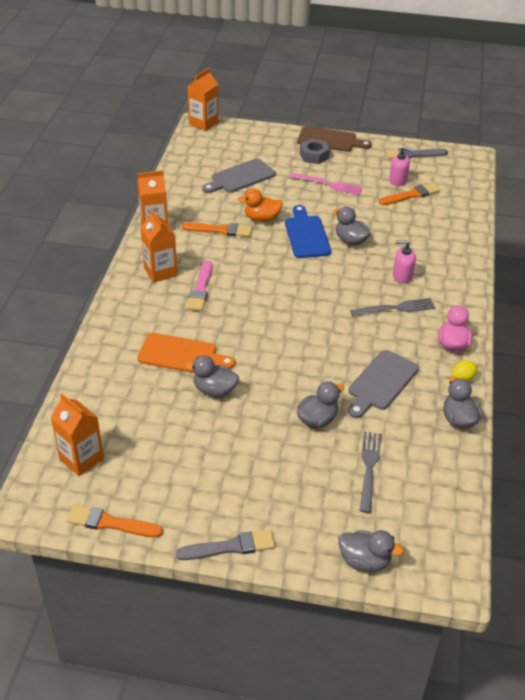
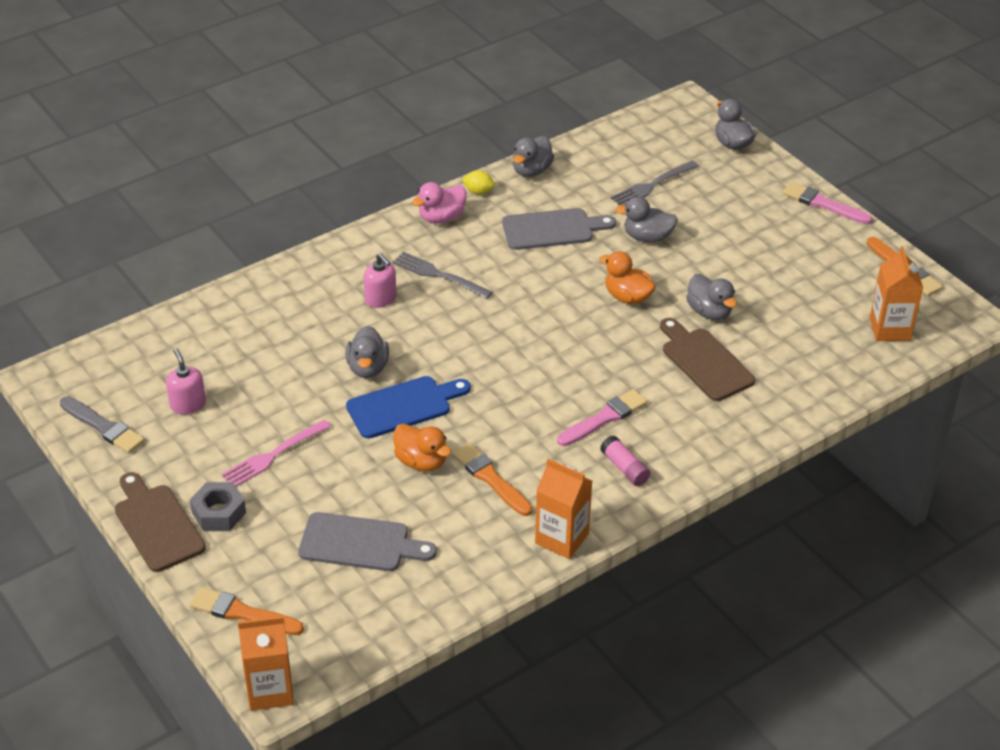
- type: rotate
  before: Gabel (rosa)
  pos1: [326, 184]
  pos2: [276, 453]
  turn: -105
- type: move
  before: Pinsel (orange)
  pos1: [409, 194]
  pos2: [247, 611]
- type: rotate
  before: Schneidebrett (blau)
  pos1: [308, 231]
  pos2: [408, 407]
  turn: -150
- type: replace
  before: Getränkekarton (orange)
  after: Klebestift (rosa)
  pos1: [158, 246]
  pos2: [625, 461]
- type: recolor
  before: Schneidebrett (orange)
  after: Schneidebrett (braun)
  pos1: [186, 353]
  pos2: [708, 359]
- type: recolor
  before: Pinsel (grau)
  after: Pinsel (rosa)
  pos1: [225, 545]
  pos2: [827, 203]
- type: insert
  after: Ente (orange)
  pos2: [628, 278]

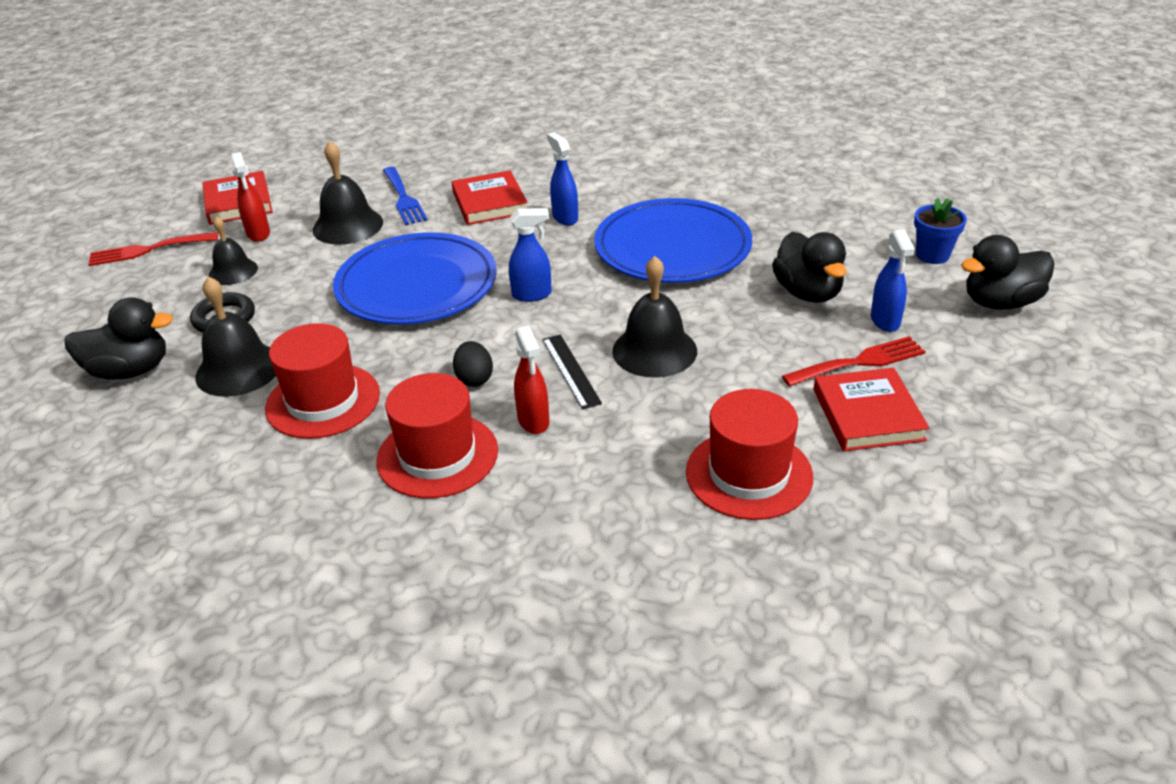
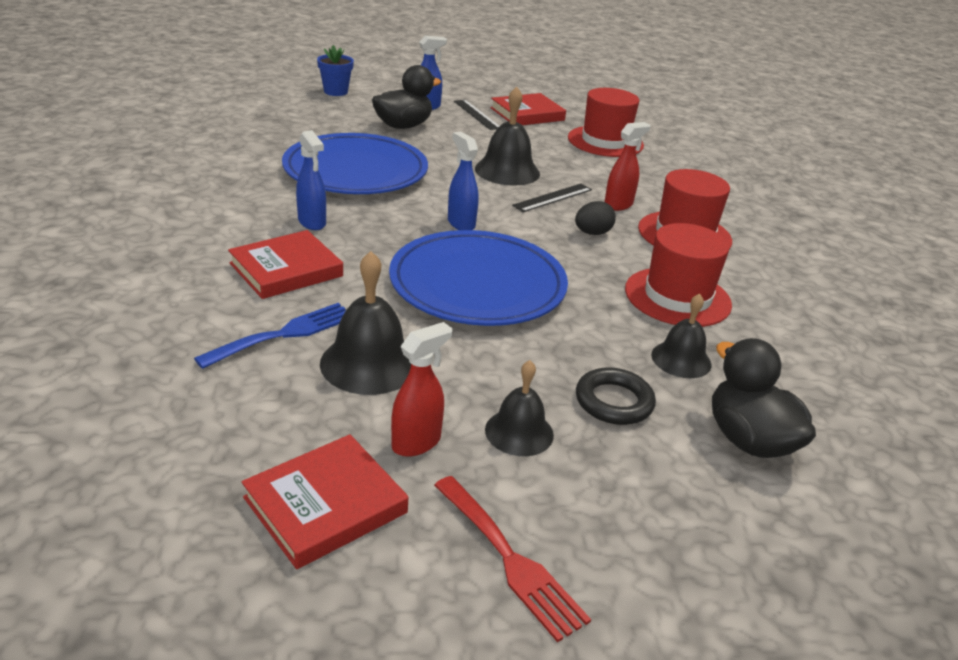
- type: rotate
  before: Sprühflasche (blau)
  pos1: [562, 178]
  pos2: [311, 180]
  turn: -75
- type: delete
  before: Ente (schwarz)
  pos1: [1007, 272]
- type: resize
  before: Glocke (schwarz)
  pos1: [235, 336]
  pos2: [681, 335]
  scale: 0.65
- type: replace
  before: Gabel (rot)
  after: Lineal (schwarz)
  pos1: [854, 361]
  pos2: [476, 115]

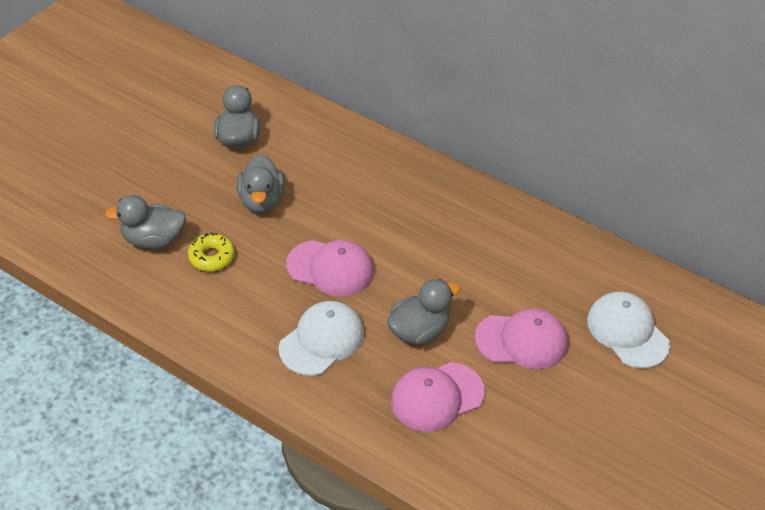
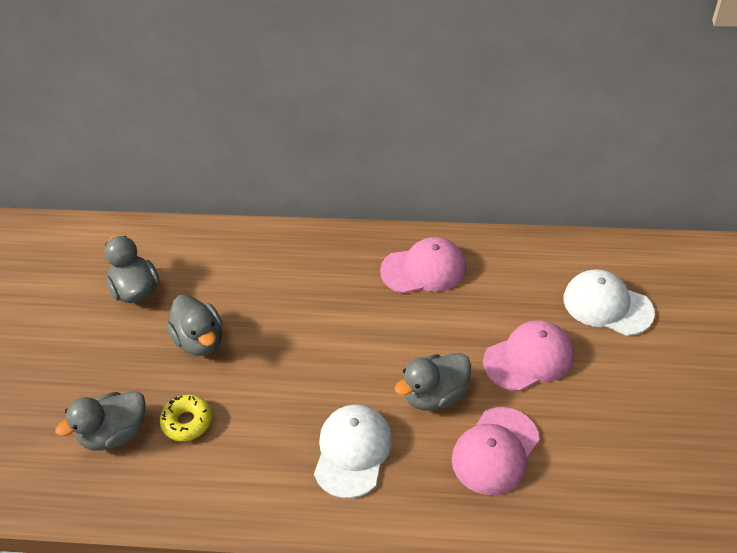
- type: move
  before: Kappe (rosa)
  pos1: [330, 268]
  pos2: [423, 265]
- type: rotate
  before: Ente (grau)
  pos1: [423, 312]
  pos2: [432, 382]
  turn: -150

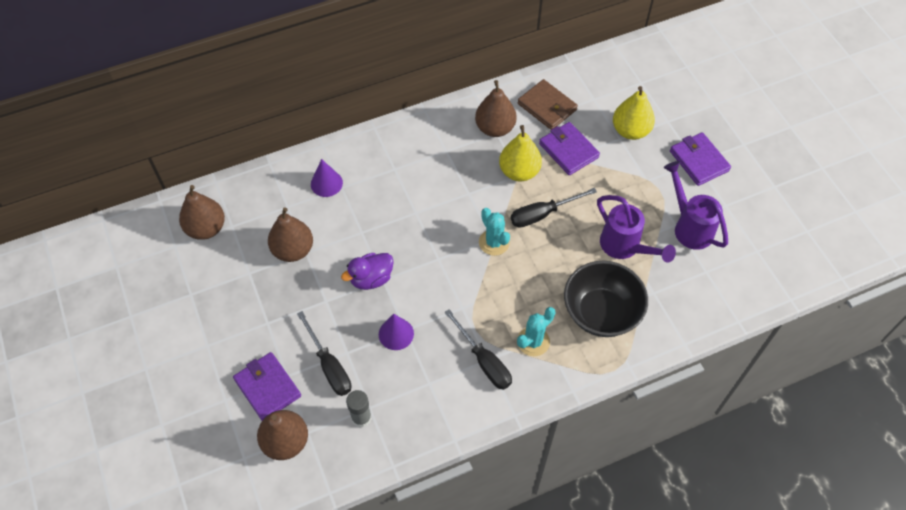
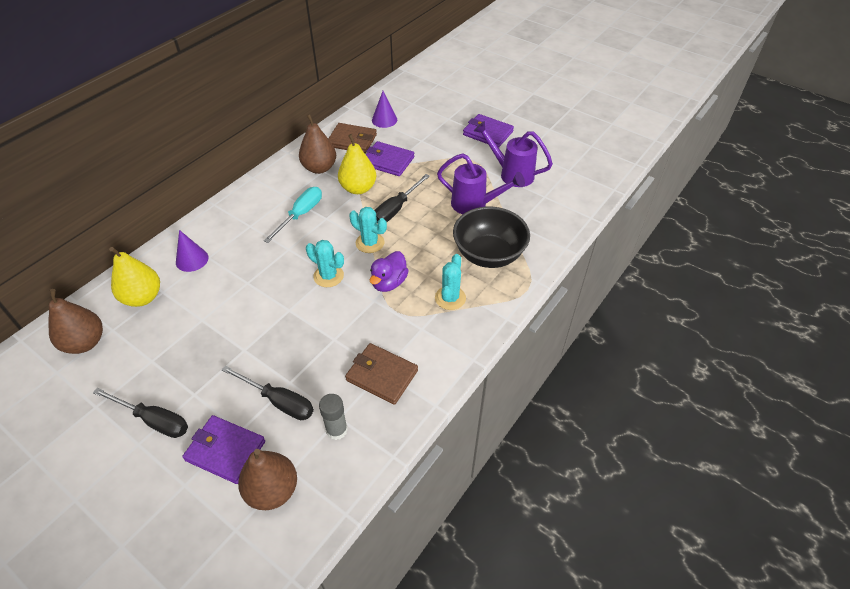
- type: move
  before: Birne (gelb)
  pos1: [634, 113]
  pos2: [134, 277]
- type: delete
  before: Birne (braun)
  pos1: [290, 235]
- type: move
  before: Ente (lila)
  pos1: [367, 271]
  pos2: [389, 271]
- type: move
  before: Schraubenzieher (schwarz)
  pos1: [478, 349]
  pos2: [140, 413]
- type: move
  before: Kegel (lila)
  pos1: [396, 332]
  pos2: [384, 109]
- type: insert
  after: Schraubenzieher (türkis)
  pos2: [293, 215]
- type: insert
  after: Kaktus (türkis)
  pos2: [325, 263]
- type: insert
  after: Geldbörse (braun)
  pos2: [381, 374]

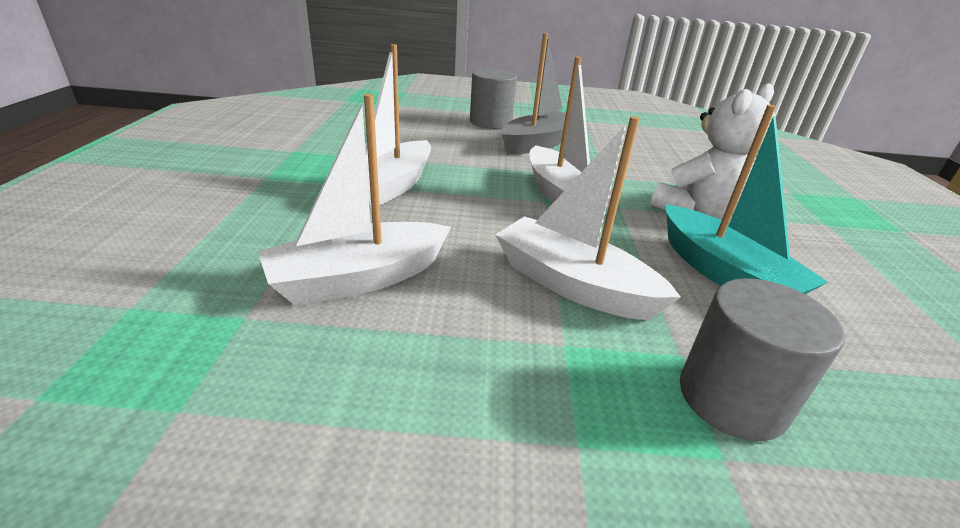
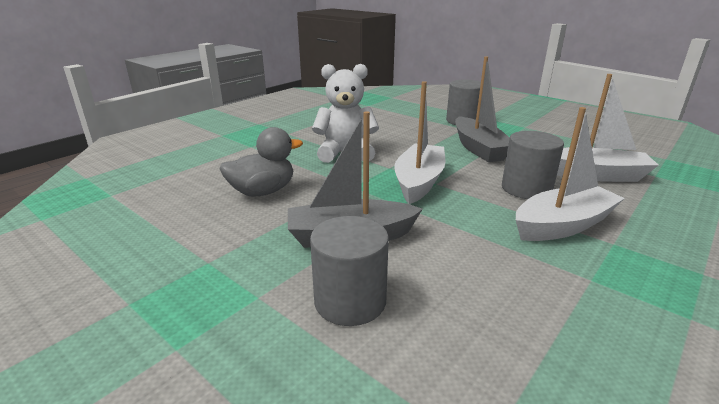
- type: delete
  before: Boot (türkis)
  pos1: [747, 199]
- type: recolor
  before: Boot (weiß)
  after: Boot (grau)
  pos1: [588, 218]
  pos2: [482, 109]
- type: insert
  after: Ente (grau)
  pos2: [261, 162]
- type: insert
  after: Vollzylinder (grau)
  pos2: [533, 165]

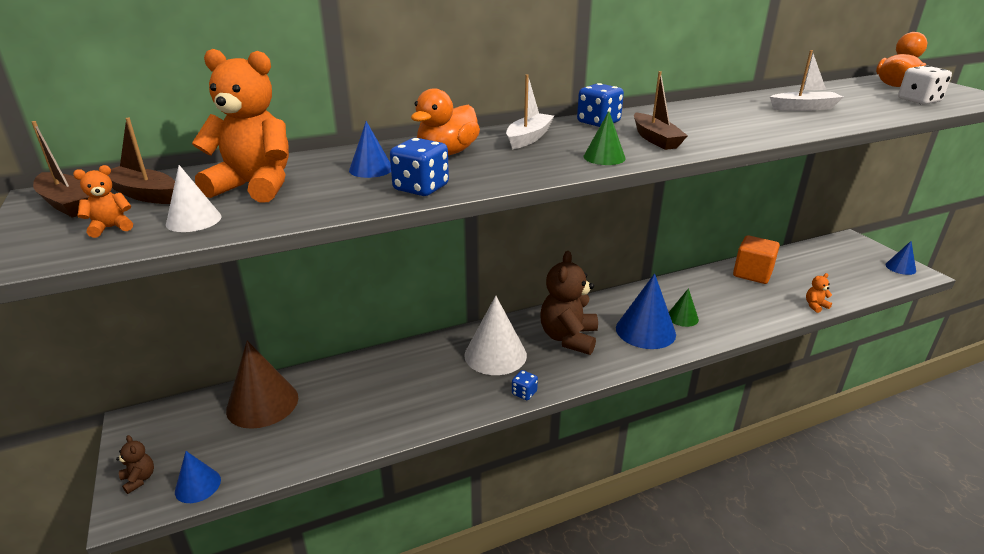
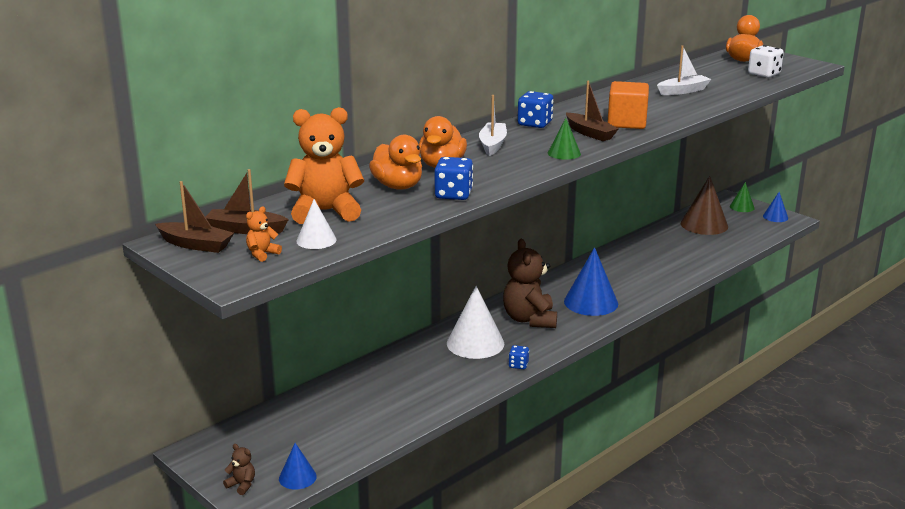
- type: replace
  before: Kegel (blau)
  after: Ente (orange)
  pos1: [370, 149]
  pos2: [395, 162]
- type: move
  before: Kubus (orange)
  pos1: [756, 259]
  pos2: [628, 105]
- type: delete
  before: Teddybär (orange)
  pos1: [819, 293]
- type: move
  before: Kegel (grün)
  pos1: [684, 307]
  pos2: [742, 197]
- type: move
  before: Kegel (braun)
  pos1: [262, 385]
  pos2: [704, 205]

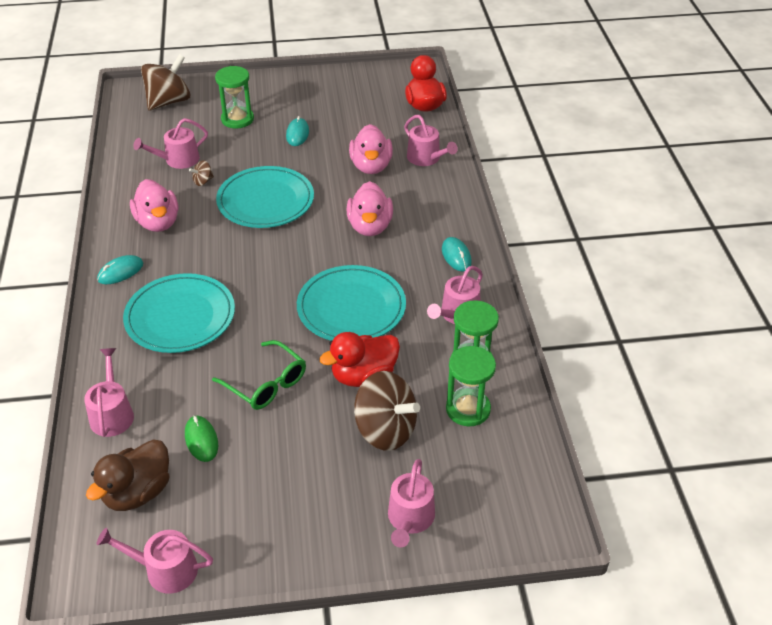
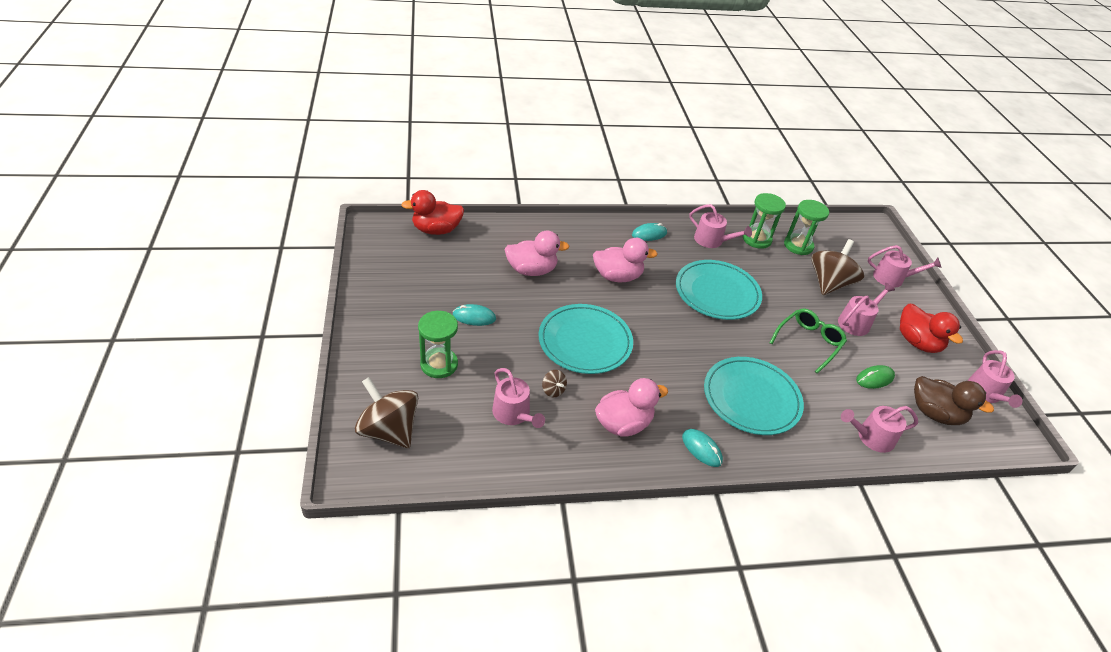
- type: move
  before: Gießkanne (rosa)
  pos1: [431, 140]
  pos2: [866, 309]
- type: move
  before: Ente (rot)
  pos1: [359, 359]
  pos2: [931, 328]

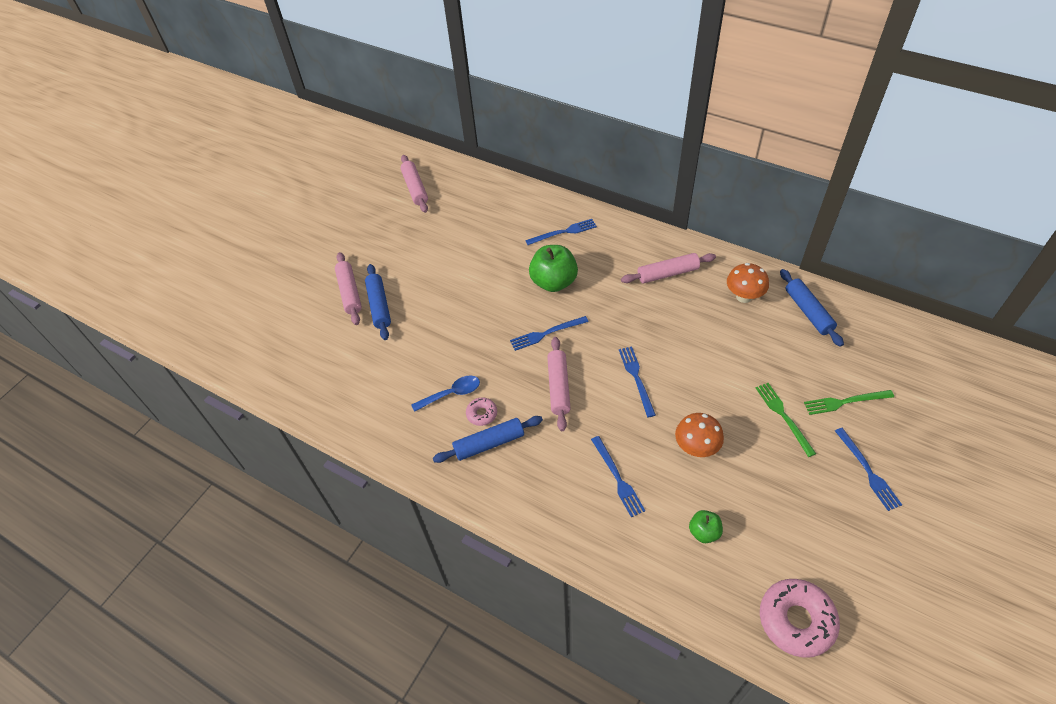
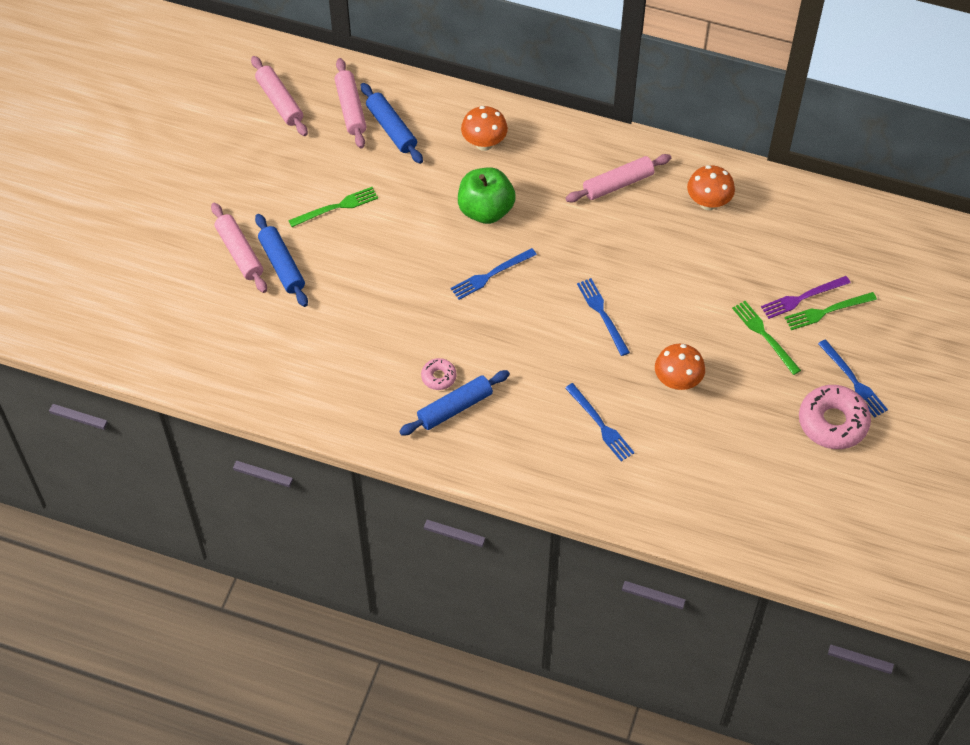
- type: replace
  before: Gabel (blau)
  after: Pilz (orange)
  pos1: [561, 232]
  pos2: [484, 128]
- type: move
  before: Nudelholz (blau)
  pos1: [812, 308]
  pos2: [392, 123]
- type: move
  before: Nudelholz (rosa)
  pos1: [559, 384]
  pos2: [350, 103]
- type: delete
  before: Löffel (blau)
  pos1: [445, 393]
- type: delete
  before: Apfel (grün)
  pos1: [706, 526]
- type: move
  before: Donut (rosa)
  pos1: [800, 618]
  pos2: [835, 417]
- type: insert
  after: Gabel (grün)
  pos2: [333, 207]
- type: insert
  after: Gabel (lila)
  pos2: [805, 297]

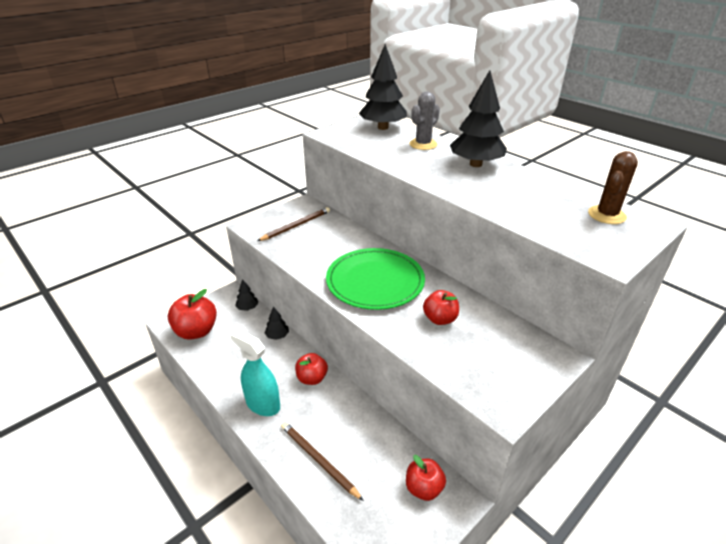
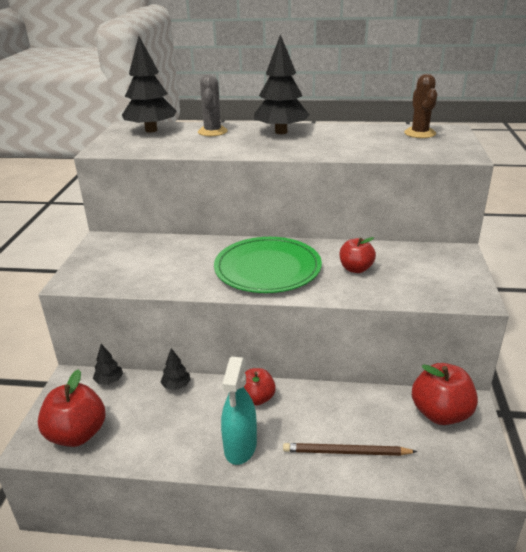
- type: delete
  before: Bleistift (braun)
  pos1: [294, 224]
- type: rotate
  before: Sprühflasche (türkis)
  pos1: [255, 372]
  pos2: [239, 411]
  turn: -75
- type: resize
  before: Apfel (rot)
  pos1: [426, 478]
  pos2: [445, 394]
  scale: 1.58

